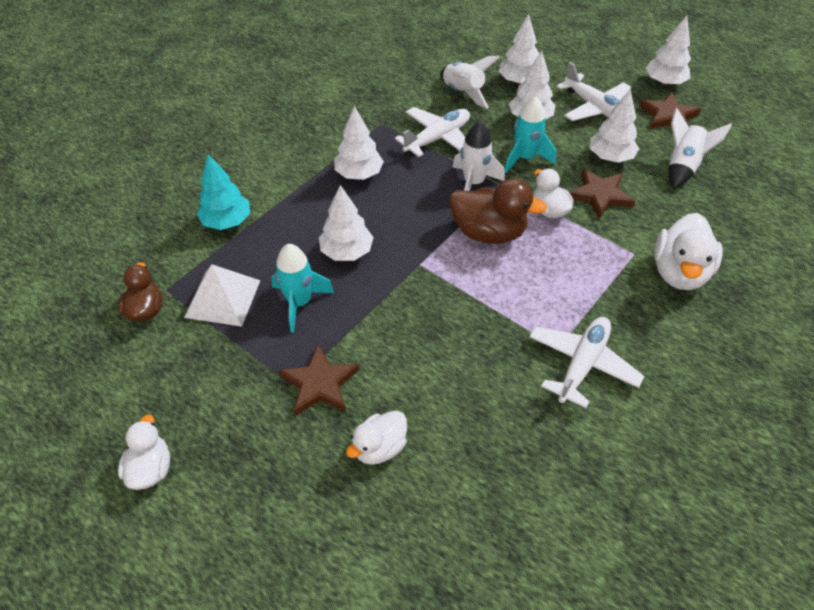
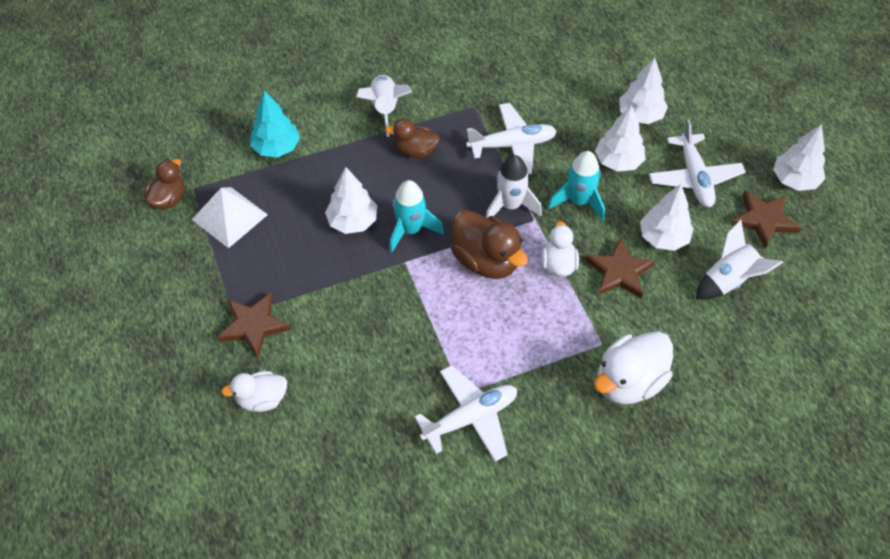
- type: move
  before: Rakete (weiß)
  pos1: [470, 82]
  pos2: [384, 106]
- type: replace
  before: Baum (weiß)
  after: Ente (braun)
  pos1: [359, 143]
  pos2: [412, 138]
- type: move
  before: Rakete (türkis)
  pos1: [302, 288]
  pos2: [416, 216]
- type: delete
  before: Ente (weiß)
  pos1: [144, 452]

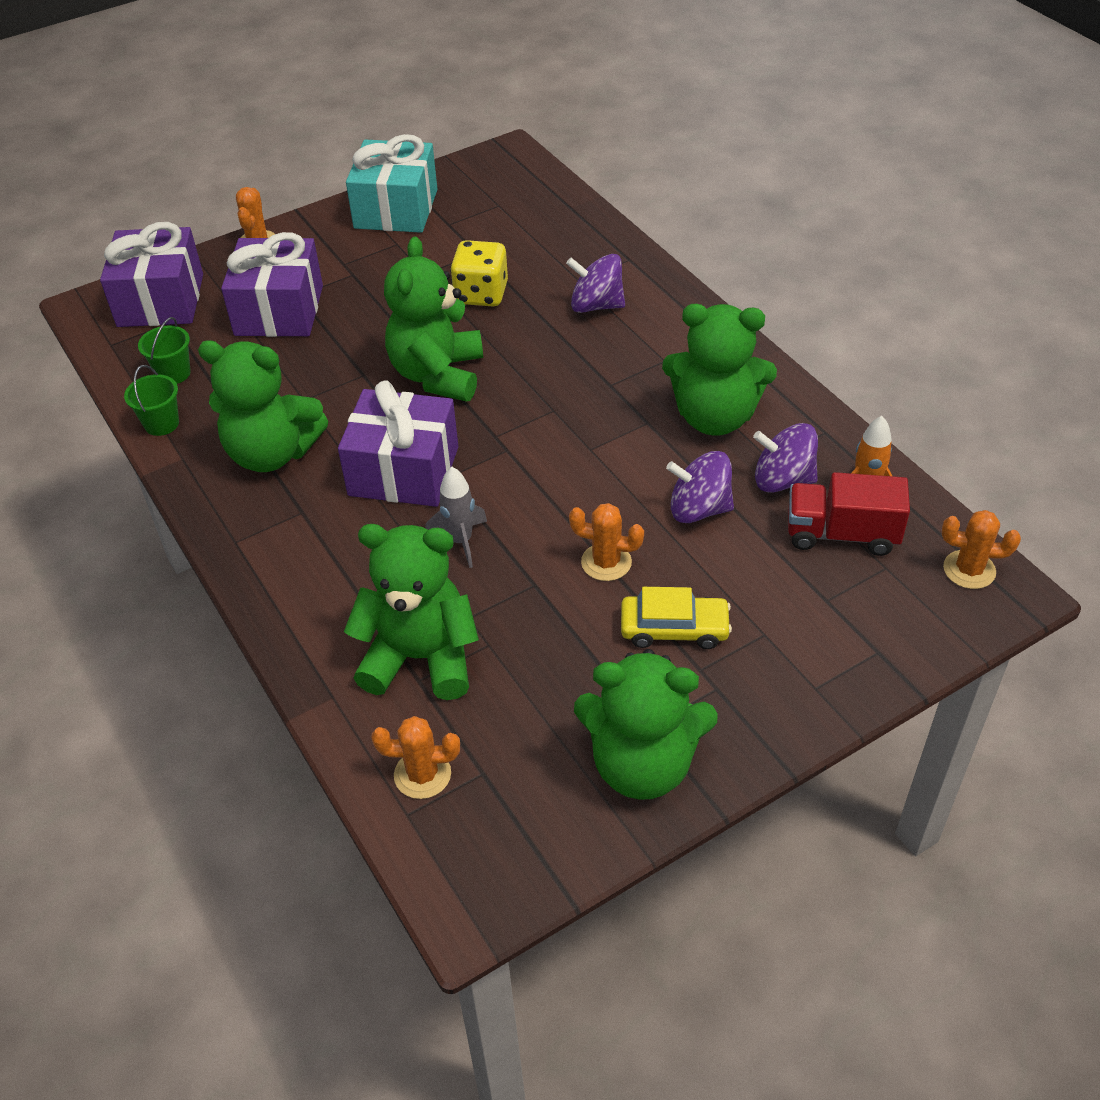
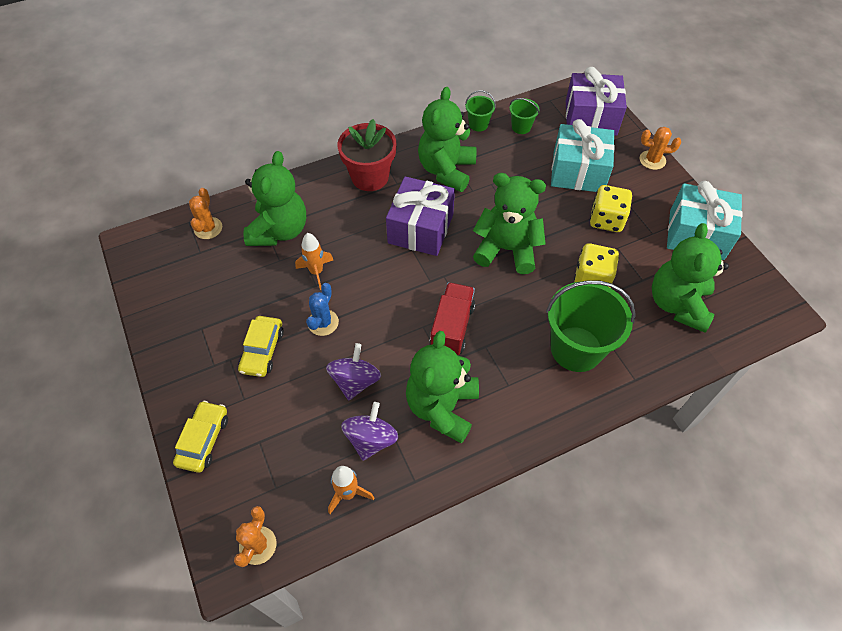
- type: recolor
  before: Geschenk (lila)
  after: Geschenk (türkis)
  pos1: [272, 284]
  pos2: [583, 155]
- type: replace
  before: Kreisel (lila)
  after: Eimer (grün)
  pos1: [595, 283]
  pos2: [591, 326]
- type: delete
  before: Rakete (grau)
  pos1: [456, 517]
- type: move
  before: Lastwagen (rot)
  pos1: [849, 514]
  pos2: [452, 318]
- type: recolor
  before: Kaktus (orange)
  after: Kaktus (blau)
  pos1: [606, 542]
  pos2: [322, 309]
- type: move
  before: Teddybär (grün)
  pos1: [646, 724]
  pos2: [690, 278]
- type: insert
  after: Blumentopf (rot)
  pos2: [366, 155]
- type: insert
  after: Spielwürfel (gelb)
  pos2: [611, 208]
- type: insert
  after: Rakete (orange)
  pos2: [314, 261]
- type: insert
  after: Auto (gelb)
  pos2: [200, 437]

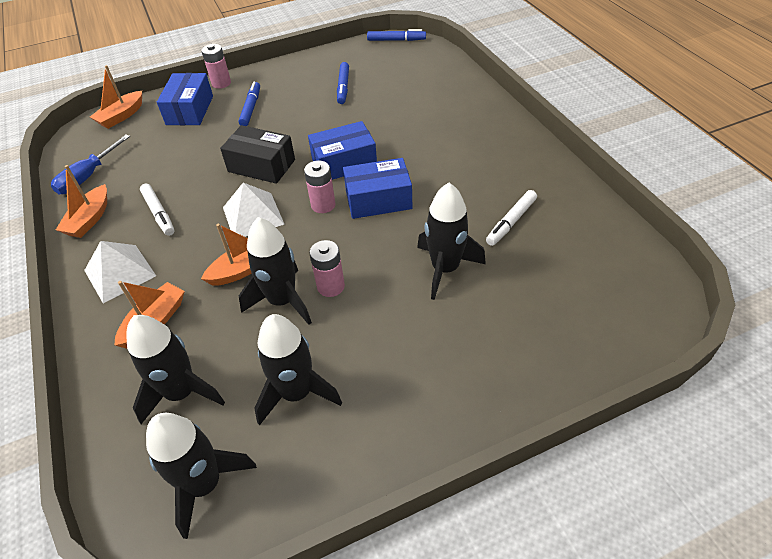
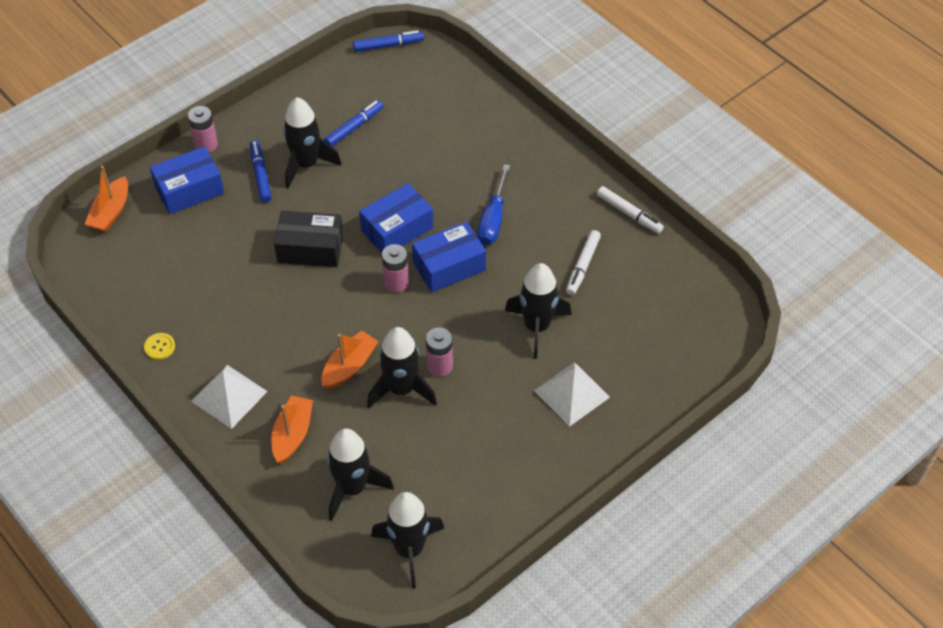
- type: rotate
  before: Filzstift (blau)
  pos1: [343, 83]
  pos2: [353, 123]
  turn: -120
- type: rotate
  before: Schachtel (blau)
  pos1: [185, 99]
  pos2: [187, 180]
  turn: 75
- type: move
  before: Schraubenzieher (blau)
  pos1: [90, 164]
  pos2: [494, 204]
- type: replace
  before: Boot (orange)
  after: Knopf (gelb)
  pos1: [81, 201]
  pos2: [159, 346]
- type: move
  before: Pyramide (weiß)
  pos1: [253, 210]
  pos2: [572, 394]
- type: move
  before: Filzstift (weiß)
  pos1: [157, 210]
  pos2: [630, 210]
- type: move
  before: Rakete (schwarz)
  pos1: [298, 369]
  pos2: [312, 142]

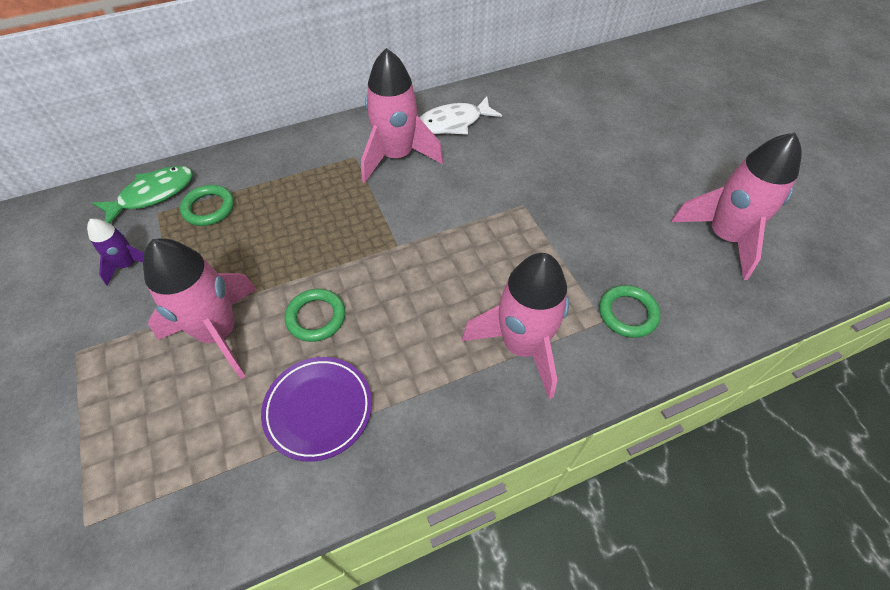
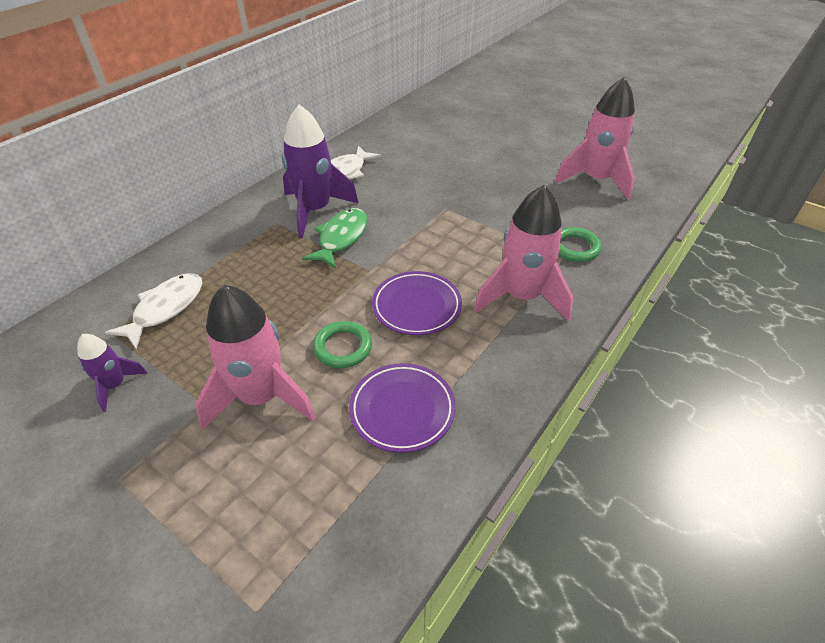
- type: recolor
  before: Rakete (rosa)
  after: Rakete (lila)
  pos1: [402, 115]
  pos2: [320, 171]
- type: move
  before: Fisch (grün)
  pos1: [142, 195]
  pos2: [335, 238]
- type: replace
  before: Ring (grün)
  after: Fisch (weiß)
  pos1: [207, 205]
  pos2: [153, 311]
- type: insert
  after: Teller (lila)
  pos2: [417, 303]

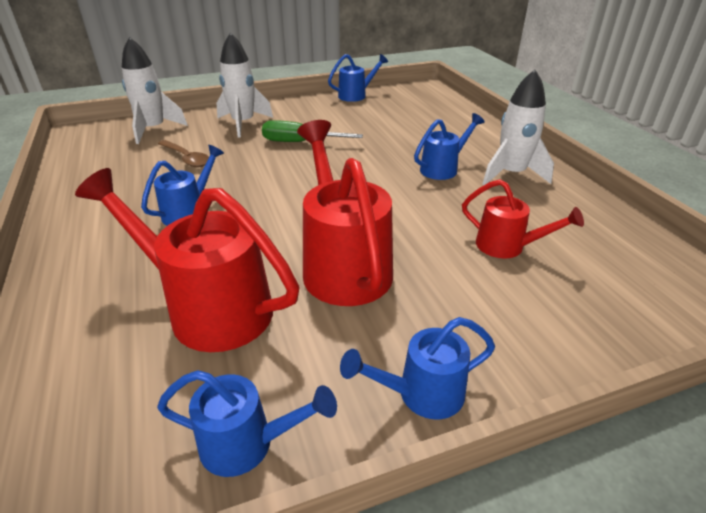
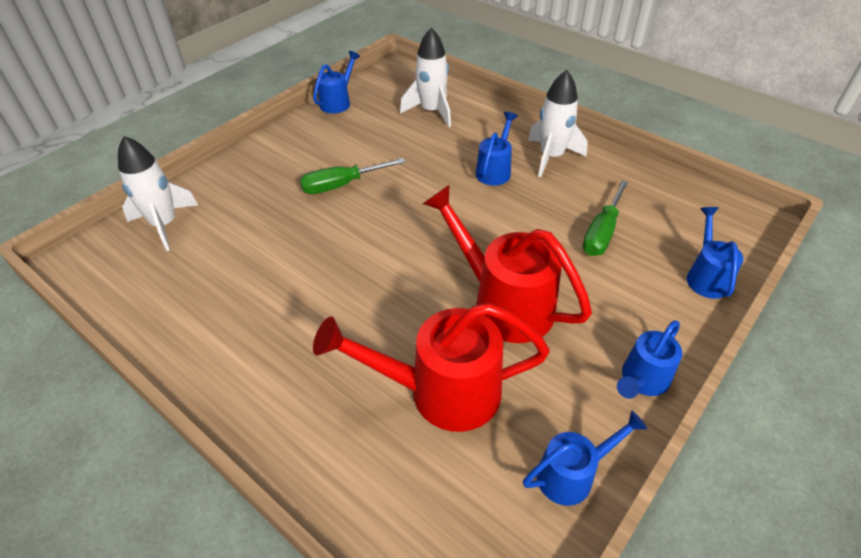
- type: move
  before: Rakete (weiß)
  pos1: [244, 84]
  pos2: [425, 77]
- type: delete
  before: Löffel (braun)
  pos1: [183, 153]
- type: move
  before: Gießkanne (blau)
  pos1: [182, 185]
  pos2: [715, 253]
- type: replace
  before: Gießkanne (rot)
  after: Schraubenzieher (grün)
  pos1: [523, 218]
  pos2: [605, 218]

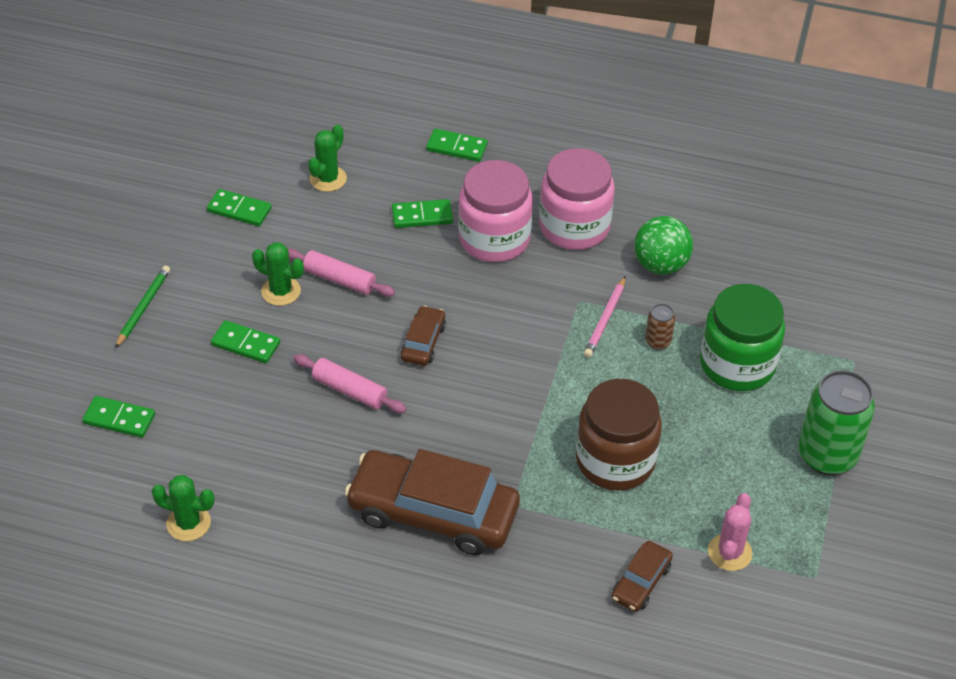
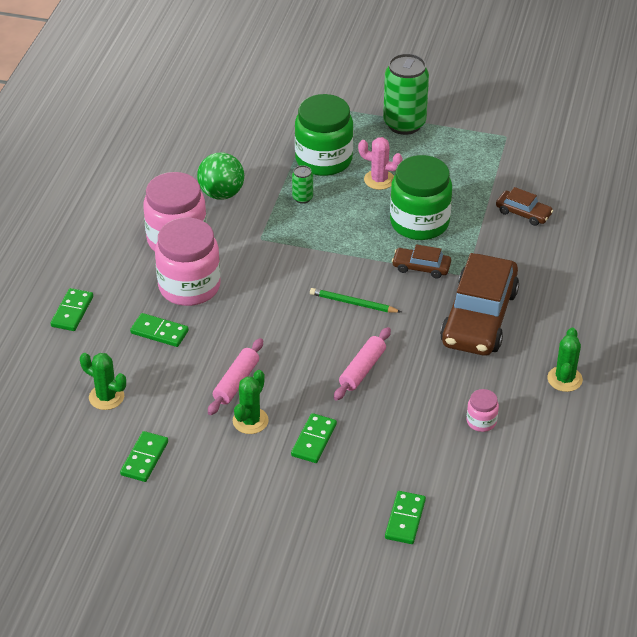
- type: rotate
  before: Dominostein (grün)
  pos1: [422, 213]
  pos2: [159, 330]
  turn: -60
- type: move
  before: Bleistift (grün)
  pos1: [142, 307]
  pos2: [355, 300]
- type: delete
  before: Bleistift (rosa)
  pos1: [605, 317]
- type: recolor
  before: Dose (braun)
  after: Dose (grün)
  pos1: [660, 326]
  pos2: [302, 184]
- type: move
  before: Auto (braun)
  pos1: [423, 336]
  pos2: [421, 261]
- type: recolor
  before: Einmachglas (braun)
  after: Einmachglas (grün)
  pos1: [619, 435]
  pos2: [421, 197]
- type: move
  before: Kaktus (grün)
  pos1: [182, 508]
  pos2: [565, 360]
- type: move
  before: Kaktus (rosa)
  pos1: [730, 532]
  pos2: [380, 163]
- type: insert
  after: Einmachglas (rosa)
  pos2: [483, 410]

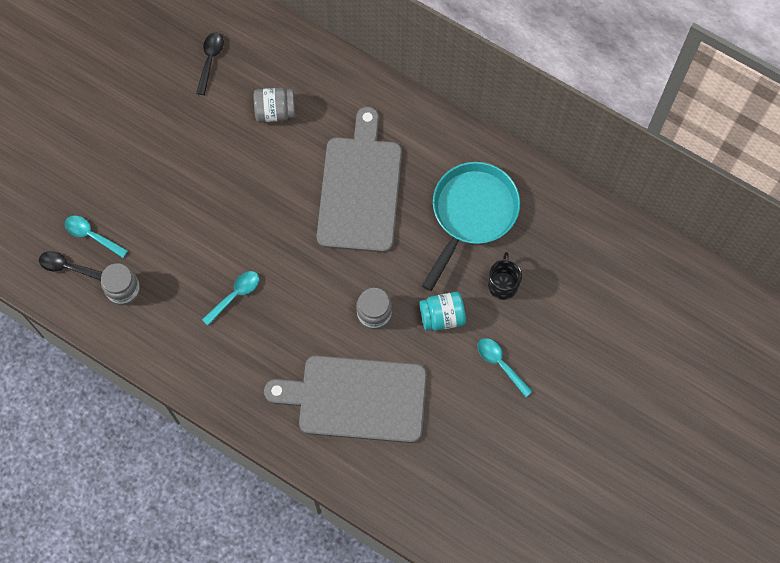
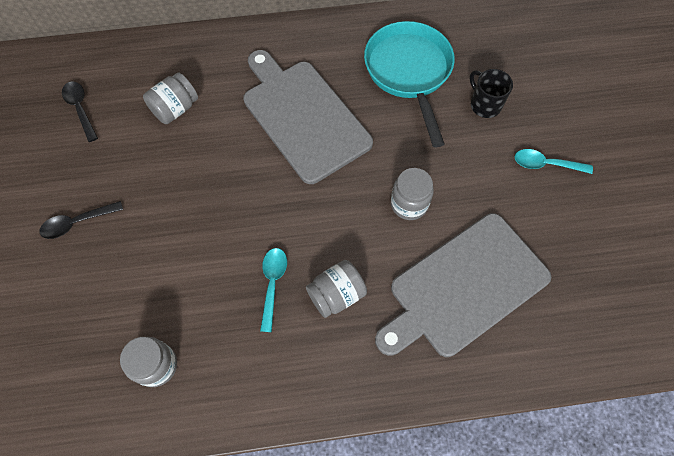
- type: delete
  before: Löffel (türkis)
  pos1: [96, 236]
- type: move
  before: Löffel (schwarz)
  pos1: [70, 266]
  pos2: [81, 220]
- type: delete
  before: Einmachglas (türkis)
  pos1: [442, 311]
- type: insert
  after: Einmachglas (grau)
  pos2: [336, 289]

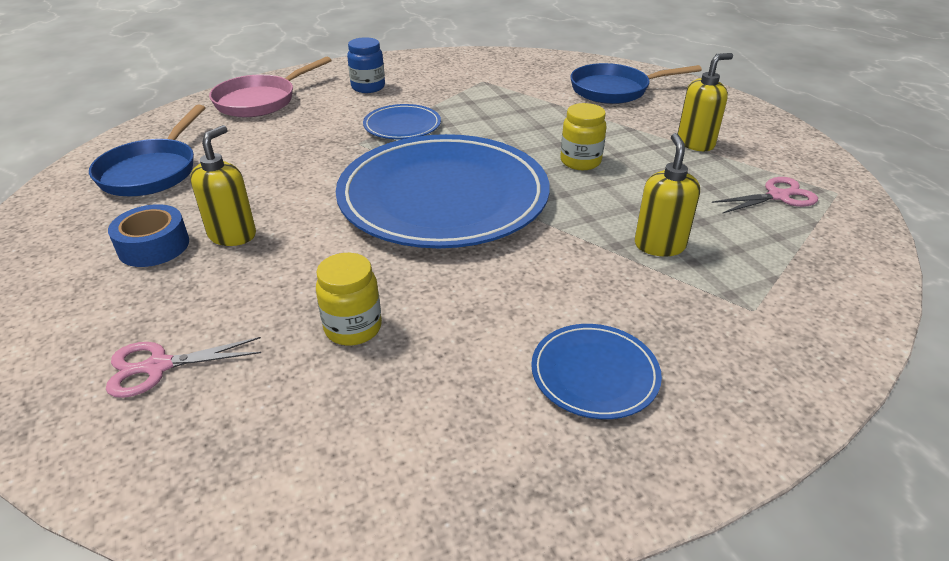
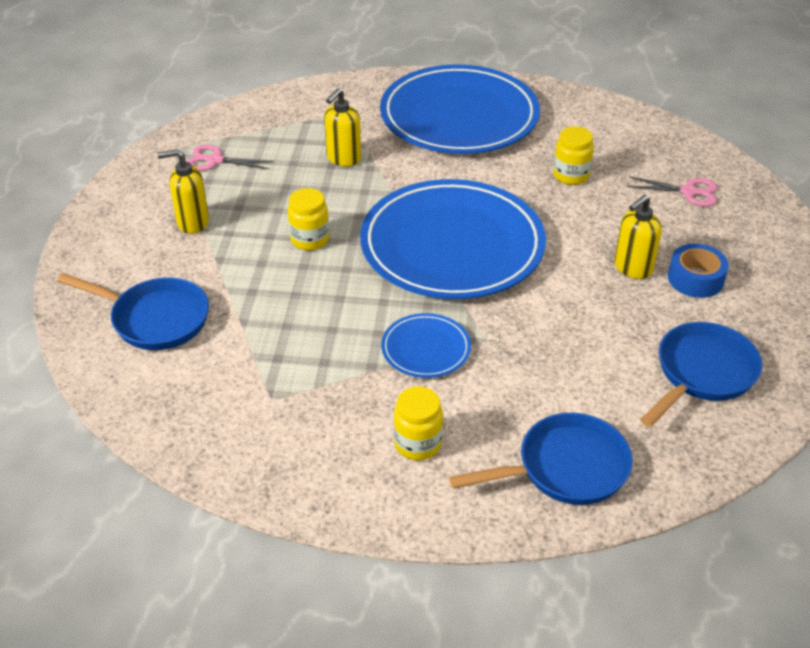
- type: recolor
  before: Einmachglas (blau)
  after: Einmachglas (gelb)
  pos1: [366, 65]
  pos2: [418, 423]
- type: recolor
  before: Pfanne (rosa)
  after: Pfanne (blau)
  pos1: [270, 87]
  pos2: [541, 459]
- type: resize
  before: Teller (blau)
  pos1: [596, 371]
  pos2: [460, 109]
  scale: 2.28

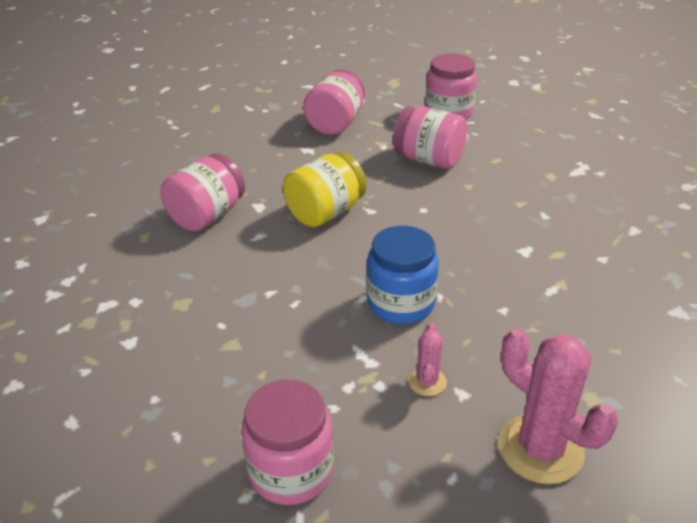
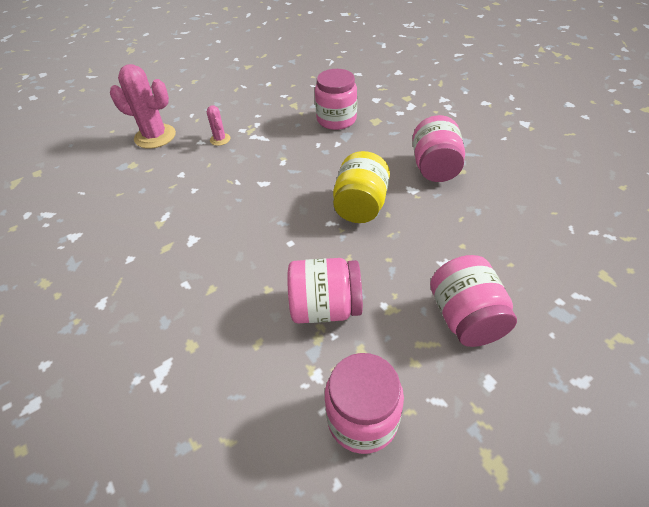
- type: delete
  before: Einmachglas (blau)
  pos1: [403, 275]
- type: move
  before: Einmachglas (rosa)
  pos1: [287, 442]
  pos2: [336, 99]

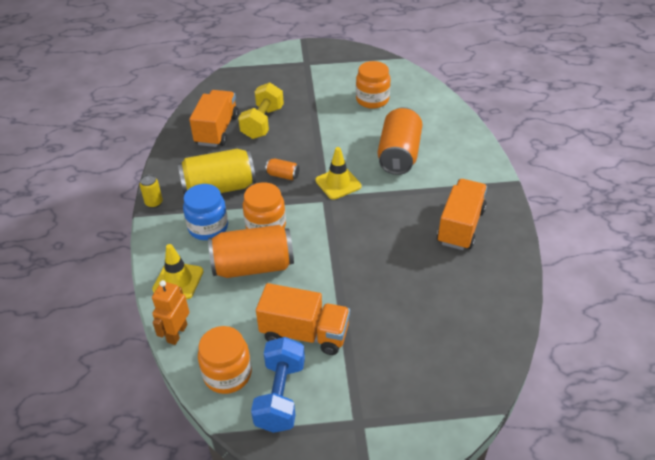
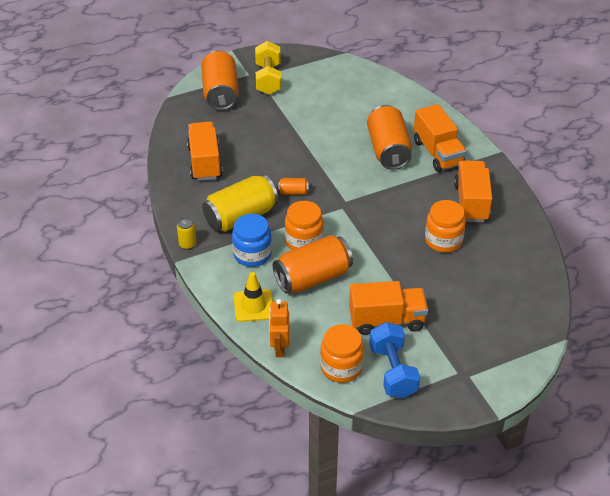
- type: move
  before: Einmachglas (orange)
  pos1: [373, 85]
  pos2: [445, 226]
- type: move
  before: Hantel (gelb)
  pos1: [261, 110]
  pos2: [268, 68]
- type: delete
  before: Leitkegel (gelb)
  pos1: [338, 173]
- type: insert
  after: Dose (orange)
  pos2: [220, 80]
- type: insert
  after: Lastwagen (orange)
  pos2: [440, 138]

